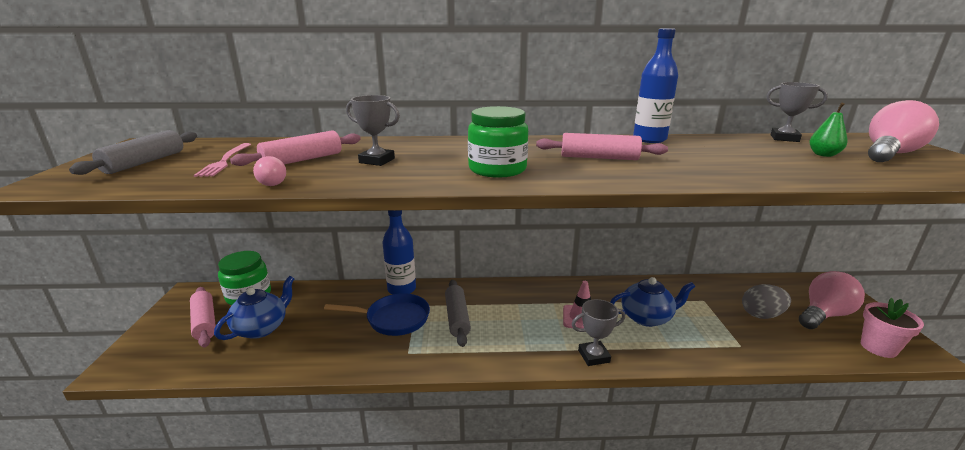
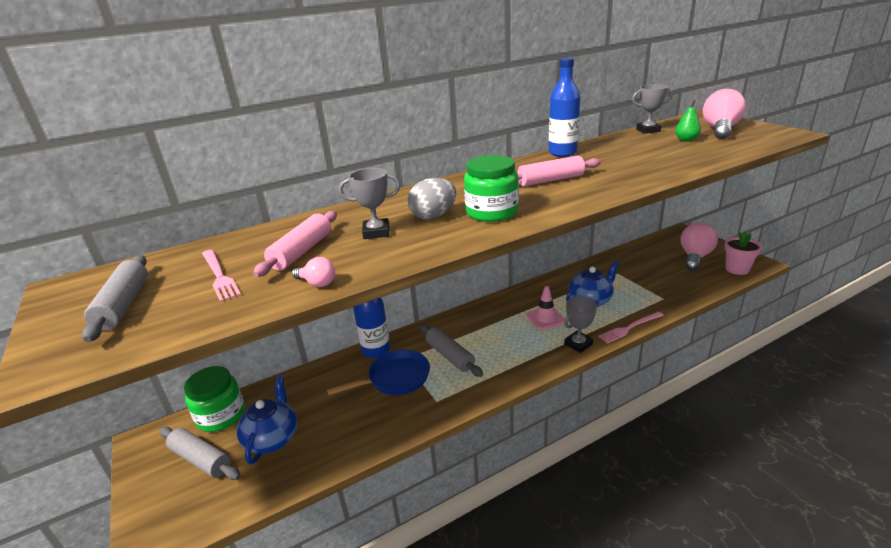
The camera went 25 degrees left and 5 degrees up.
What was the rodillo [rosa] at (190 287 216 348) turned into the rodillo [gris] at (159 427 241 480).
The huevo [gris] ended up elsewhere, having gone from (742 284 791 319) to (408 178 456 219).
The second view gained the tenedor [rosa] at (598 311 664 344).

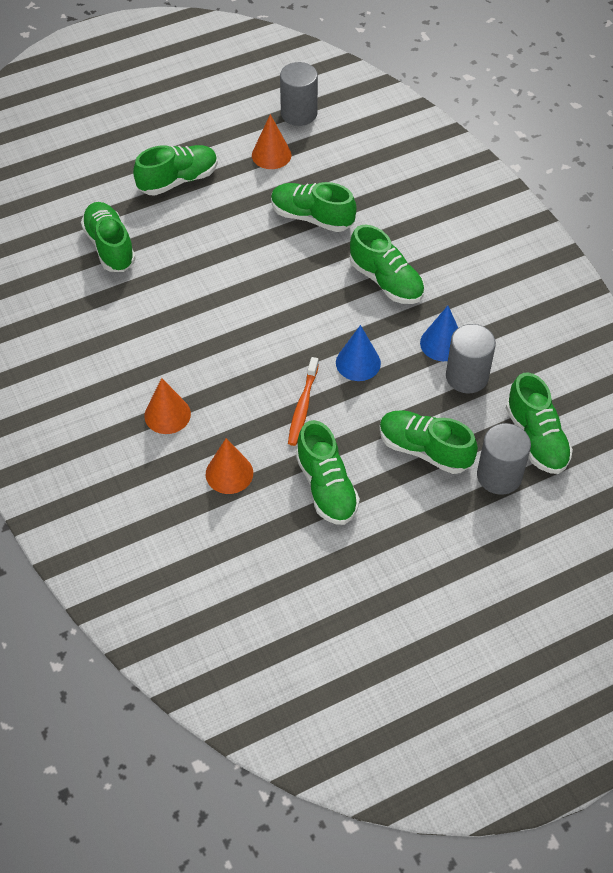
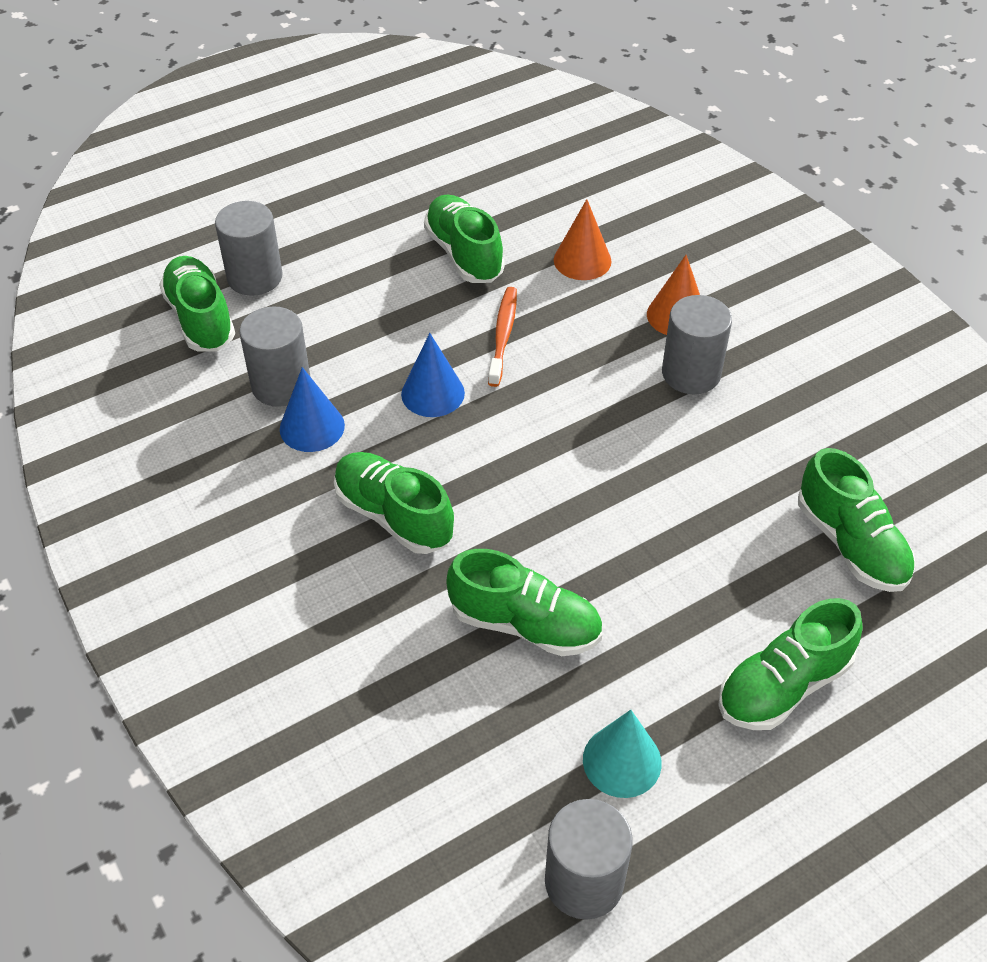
The camera went 175 degrees right and 5 degrees down.
What was the cono [naranja] at (252 114 292 169) turned into the cono [turquesa] at (583 710 662 798).
The second view lost the zapato [verde] at (379 410 478 474).
The second view gained the cilindro [gris] at (662 295 732 394).

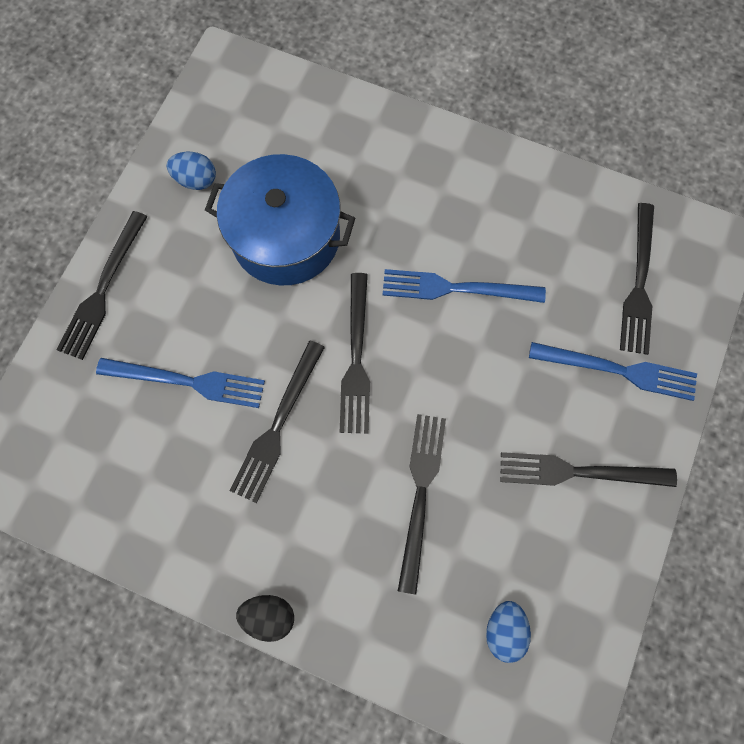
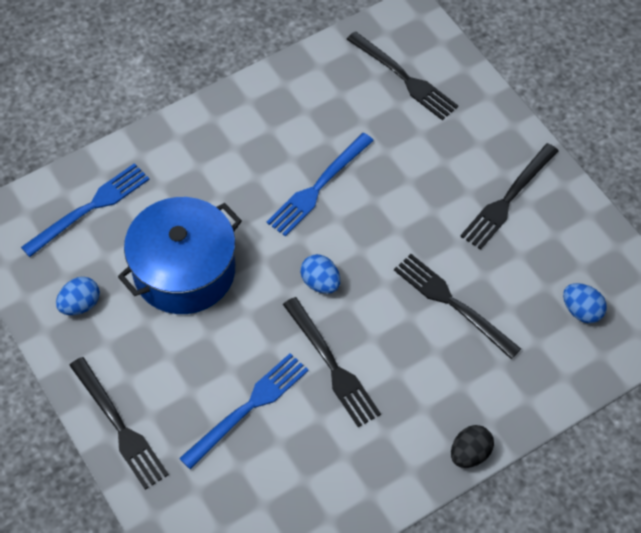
The camera went 55 degrees left and 15 degrees down.
Where the tenedor [negro] stood at (340 273 370 434), the huevo [azul] came to stand at (300 254 340 294).
The tenedor [azul] ended up elsewhere, having gone from (529 342 697 401) to (21 163 150 257).

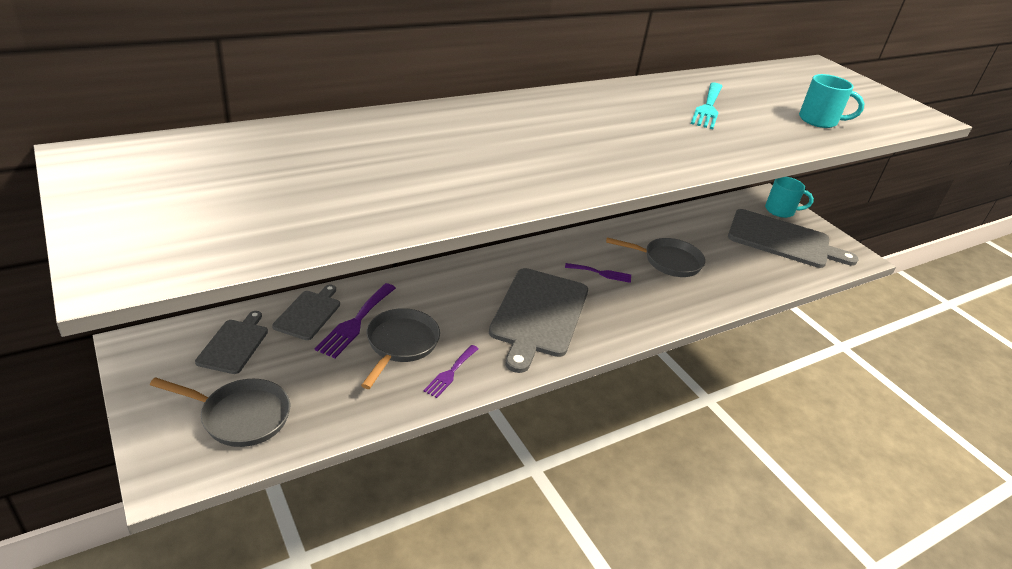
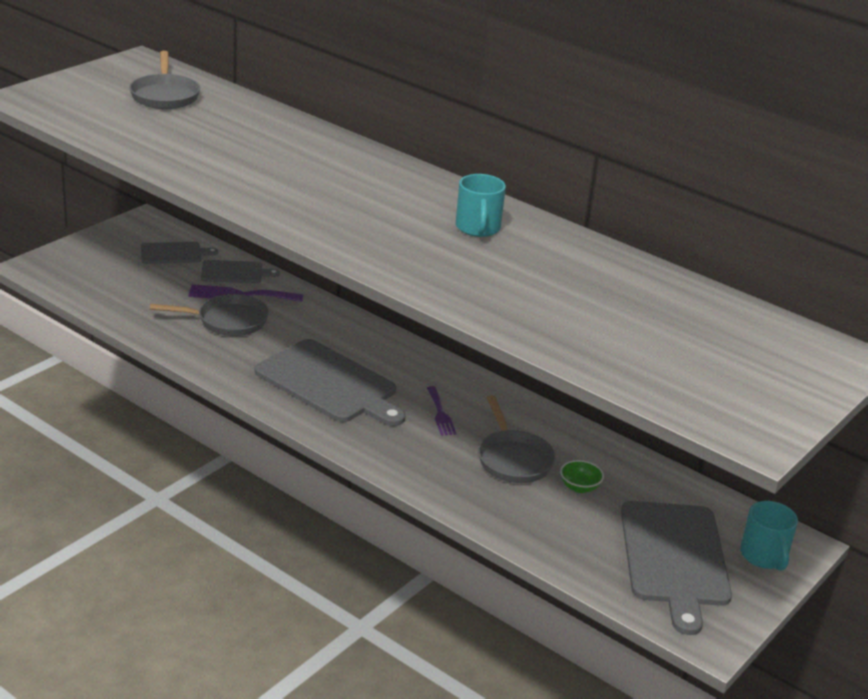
The camera went 70 degrees right and 5 degrees down.
The sartén [gris] ended up elsewhere, having gone from (150 377 290 447) to (129 51 200 109).
The second view lost the tenedor [morado] at (423 345 479 398).
The tabla de cortar [gris] at (489 268 588 373) ended up facing another way, 135 degrees counterclockwise from before.
The second view lost the tenedor [turquesa] at (691 83 723 129).
The taza [turquesa] ended up elsewhere, having gone from (799 74 864 128) to (456 174 506 237).
The second view gained the cuenco [verde] at (560 460 604 493).

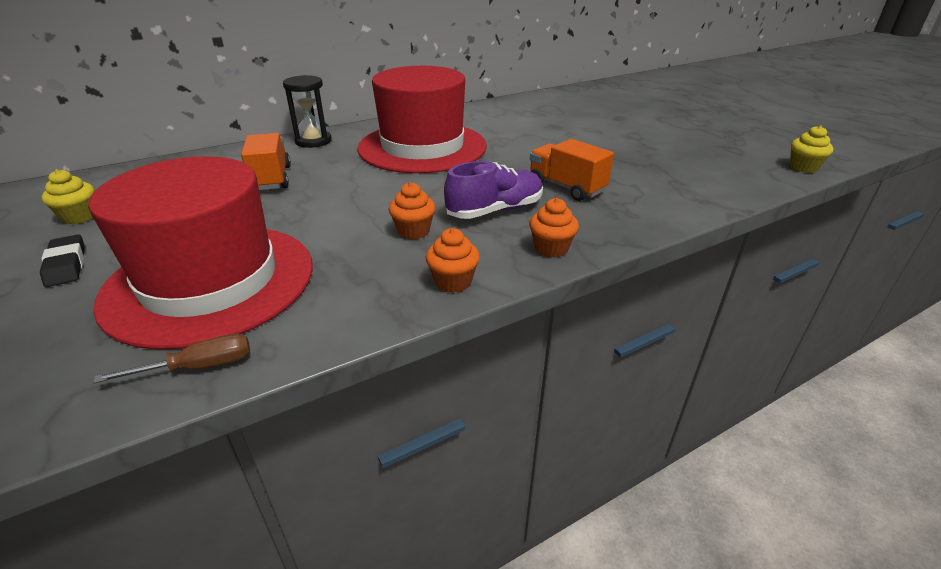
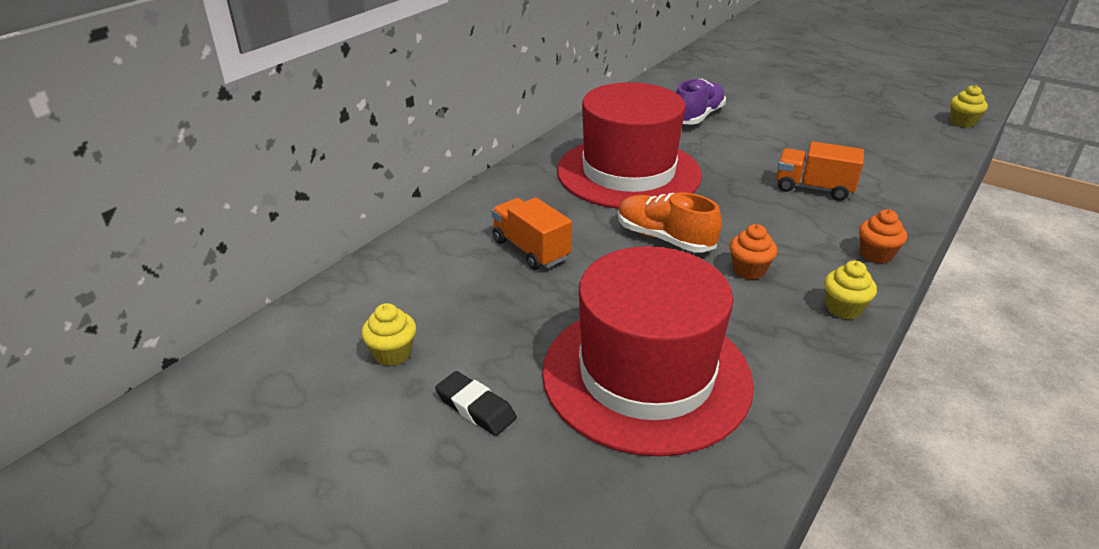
The camera went 25 degrees left and 0 degrees up.
The second view lost the destornillador [marrón] at (93 334 250 383).
The second view lost the reloj de arena [negro] at (283 75 332 148).
What was the magdalena [naranja] at (426 228 480 293) turned into the magdalena [amarillo] at (824 261 877 319).
The zapato [morado] ended up elsewhere, having gone from (444 161 543 219) to (676 79 726 125).
The second view gained the zapato [naranja] at (618 192 722 253).

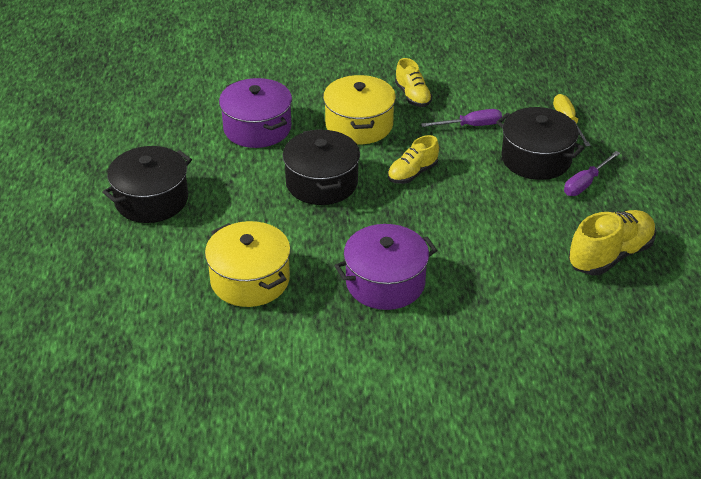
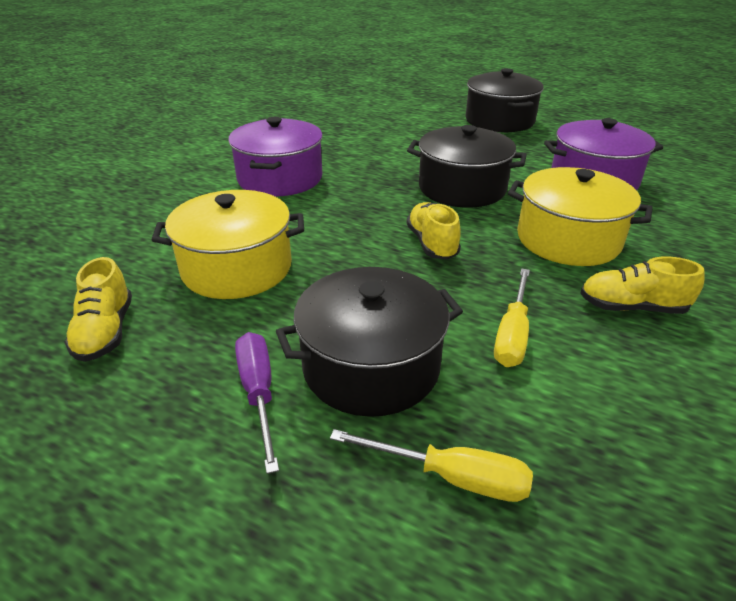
The camera went 120 degrees right and 5 degrees down.
The olla [amarillo] ended up elsewhere, having gone from (205 221 291 307) to (152 190 304 299).
What was the destornillador [morado] at (421 109 502 127) turned into the destornillador [amarillo] at (494 268 530 367).
The size of the zapato [amarillo] at (568 210 656 275) changed by a factor of 0.63.

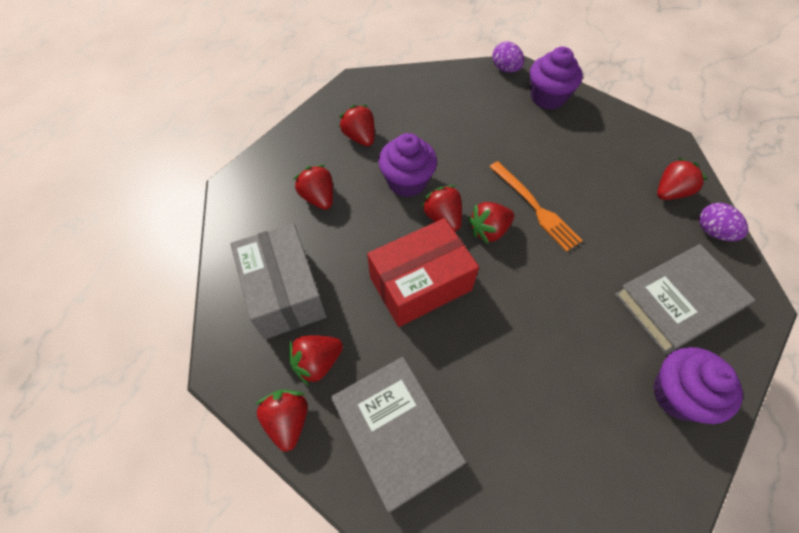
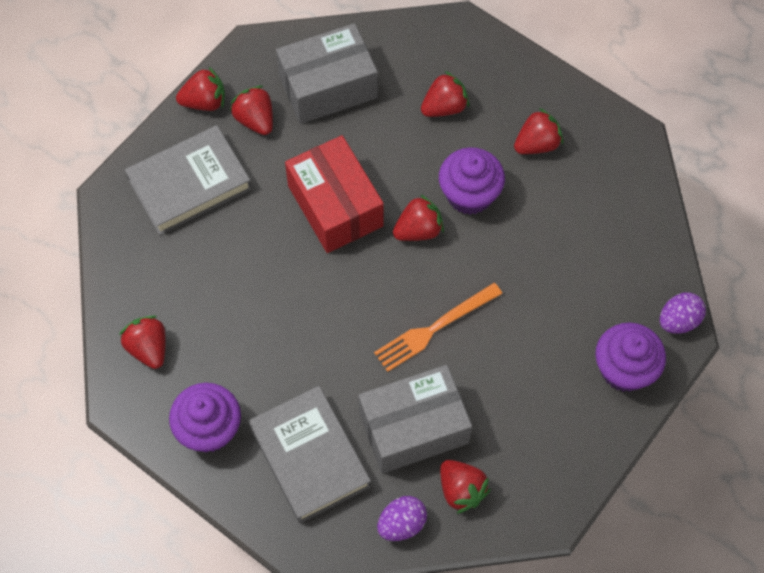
The camera went 90 degrees right and 5 degrees up.
The fresa [rojo] ended up elsewhere, having gone from (468 202 514 244) to (119 316 166 369).
The second view gained the caja [gris] at (358 365 472 474).

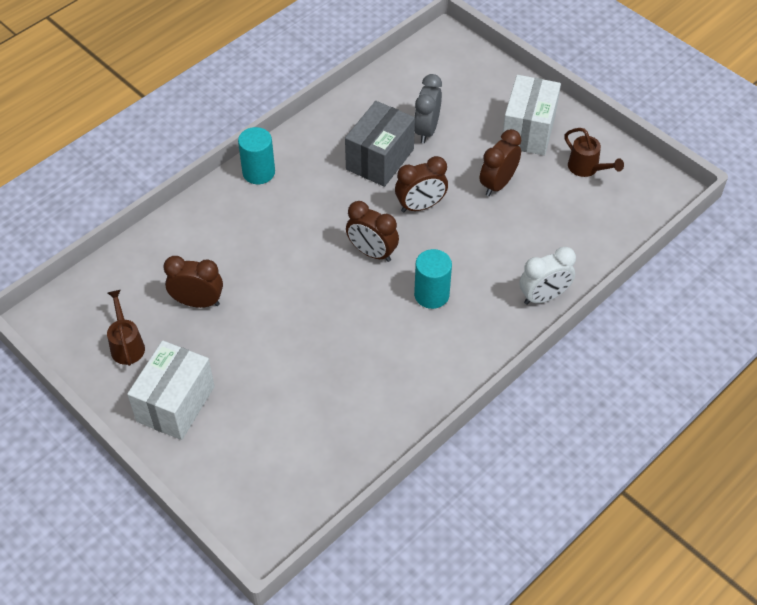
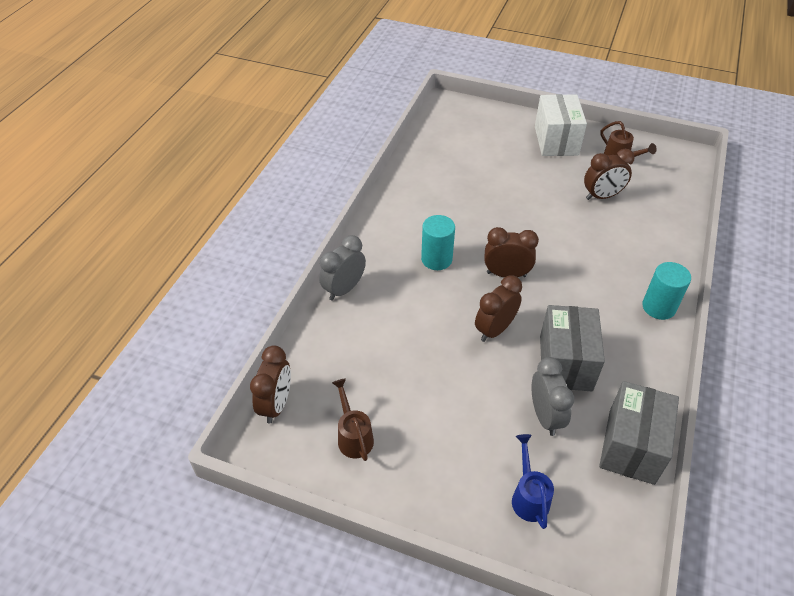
The camera went 155 degrees right and 5 degrees down.
The despertador [marrón] ended up elsewhere, having gone from (480 129 521 196) to (250 345 291 423).
The second view lost the caja [blanco] at (503 75 561 156).
What was the despertador [blanco] at (519 247 576 305) turned into the despertador [gris] at (319 235 366 301).
The regadera [marrón] at (564 128 624 177) ended up facing another way, 45 degrees clockwise from before.
The second view gained the regadera [azul] at (512 434 554 529).
The second view gained the caja [gris] at (599 381 679 485).

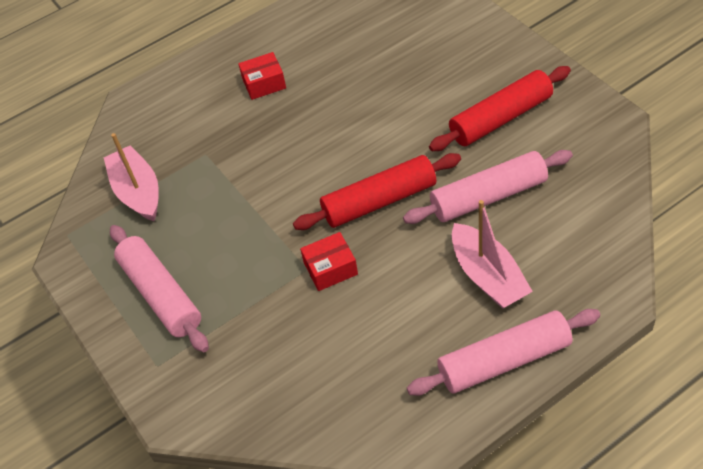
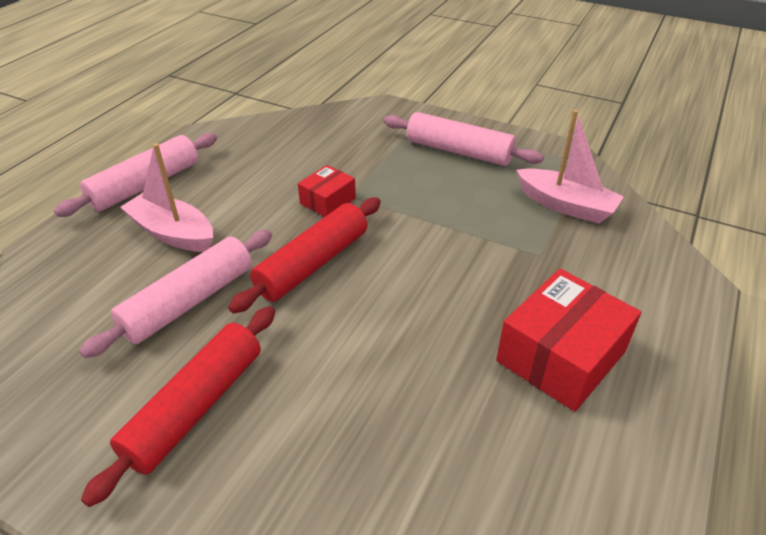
The camera went 145 degrees right and 10 degrees down.
The size of the caja [rojo] at (238 52 286 100) changed by a factor of 1.81.

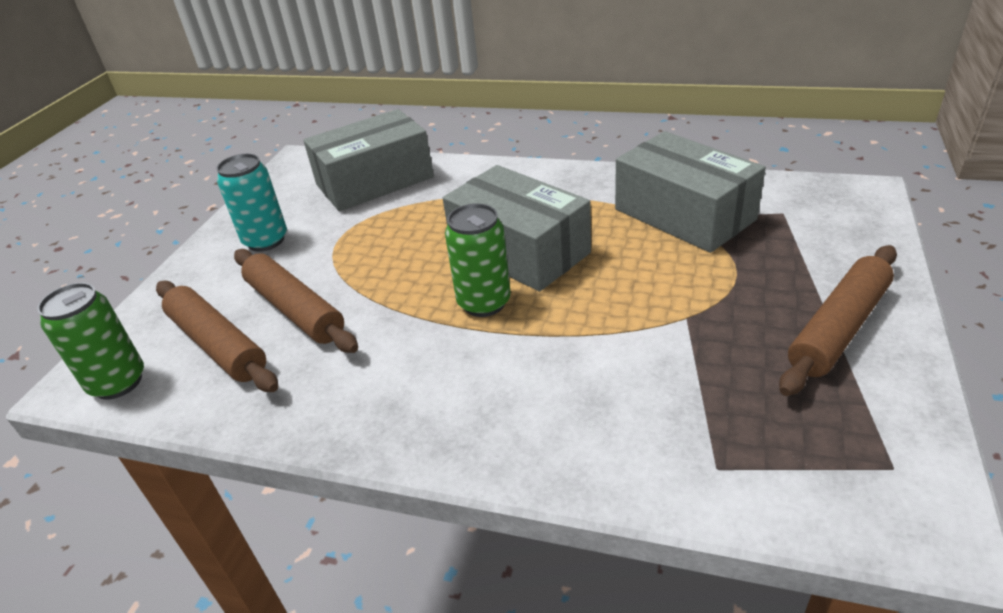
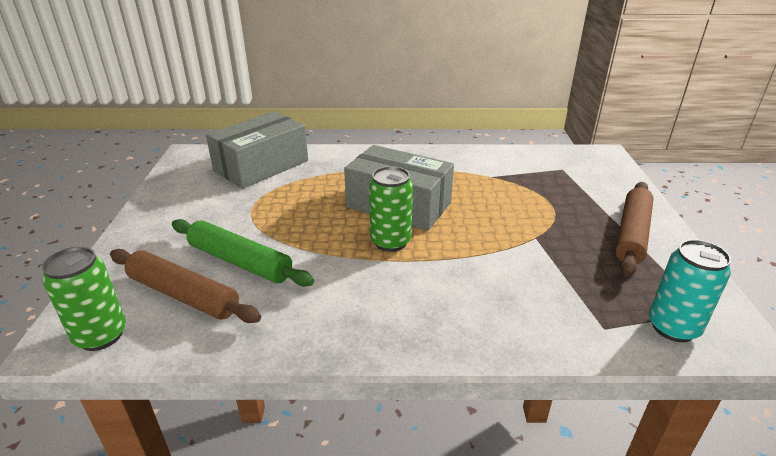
The camera went 20 degrees left and 5 degrees down.
The lata [turquesa] ended up elsewhere, having gone from (216 154 287 252) to (649 239 731 342).
What was the rodillo [marrón] at (234 249 358 353) turned into the rodillo [verde] at (172 219 314 287).
The second view lost the caja [gris] at (615 131 766 253).

